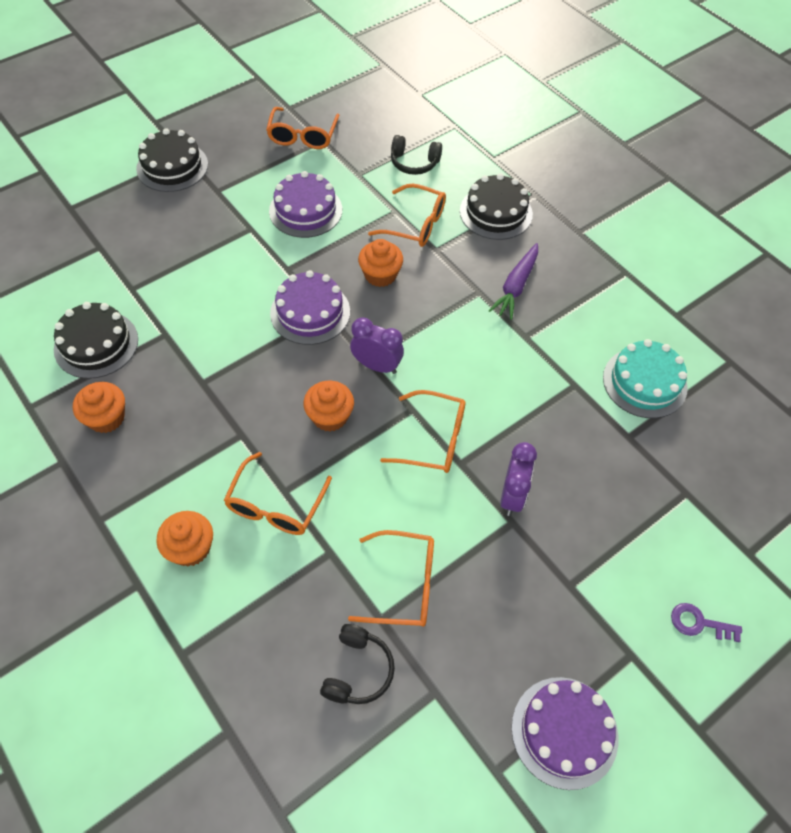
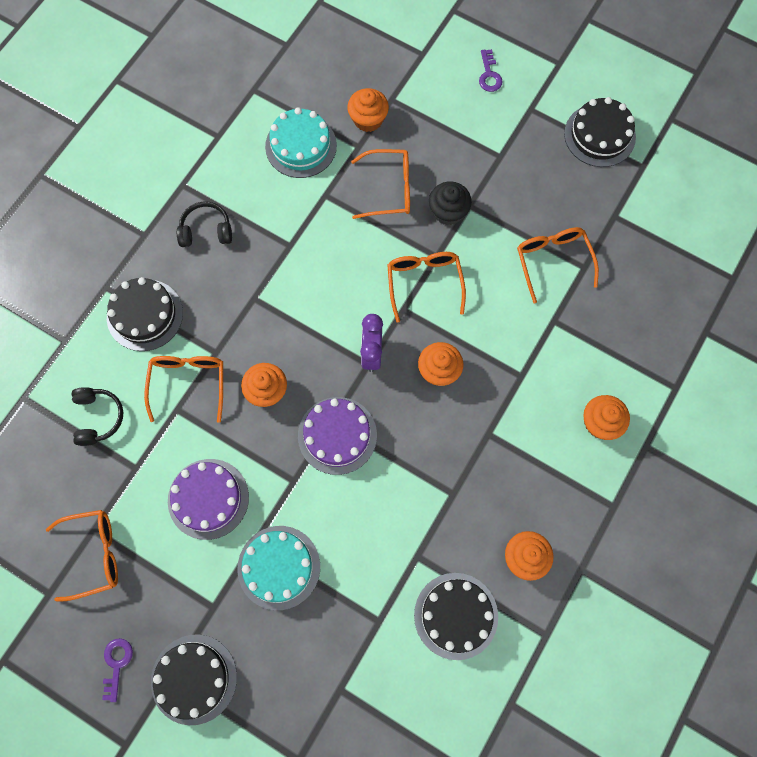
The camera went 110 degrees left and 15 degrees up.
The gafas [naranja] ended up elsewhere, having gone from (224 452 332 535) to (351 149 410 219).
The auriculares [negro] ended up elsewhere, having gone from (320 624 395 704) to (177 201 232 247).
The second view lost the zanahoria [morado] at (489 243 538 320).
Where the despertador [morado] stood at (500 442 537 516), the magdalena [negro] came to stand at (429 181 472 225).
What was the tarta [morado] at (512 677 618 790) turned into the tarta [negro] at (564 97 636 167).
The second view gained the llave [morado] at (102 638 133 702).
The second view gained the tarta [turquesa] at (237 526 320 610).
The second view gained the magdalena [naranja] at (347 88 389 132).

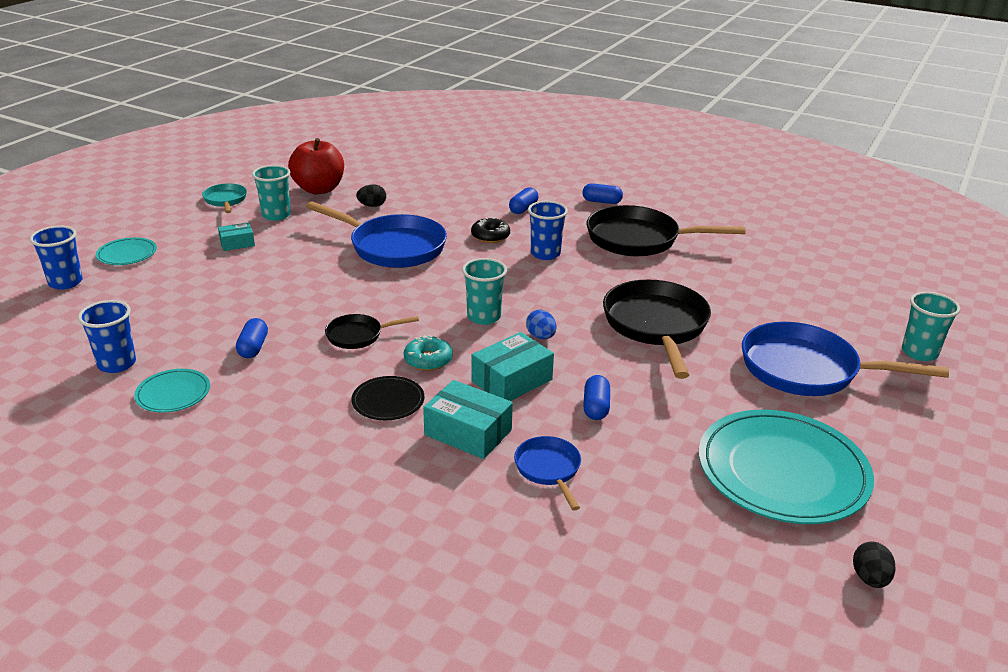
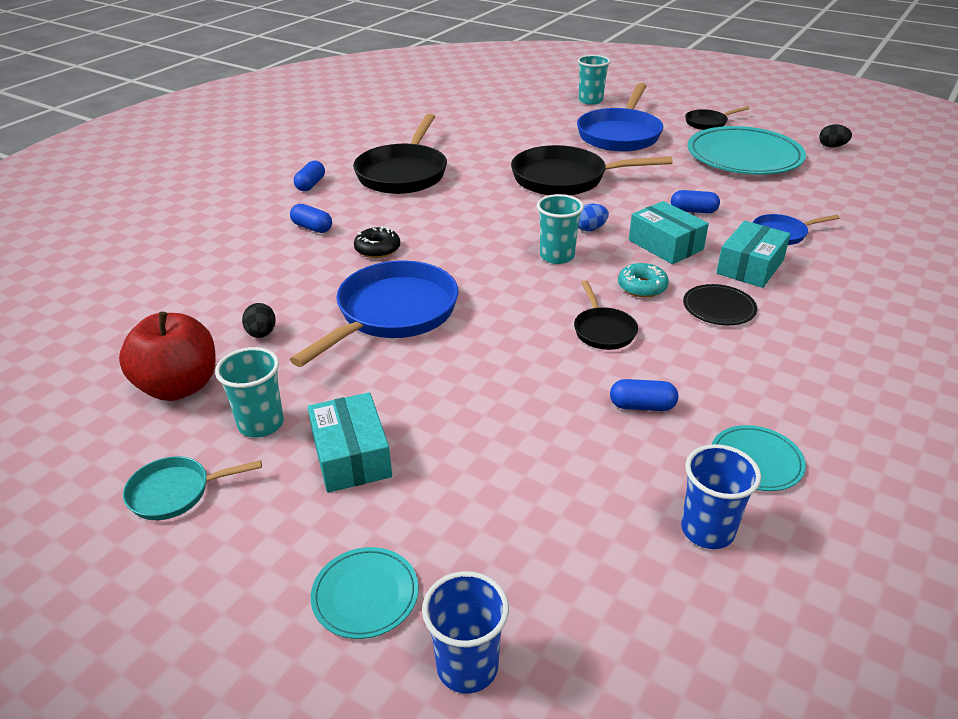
The camera went 85 degrees left and 5 degrees up.
The size of the caja [turquesa] at (218 222 255 251) changed by a factor of 1.70.
The second view lost the vaso [azul] at (528 201 568 260).
The second view gained the sartén [negro] at (685 106 749 130).

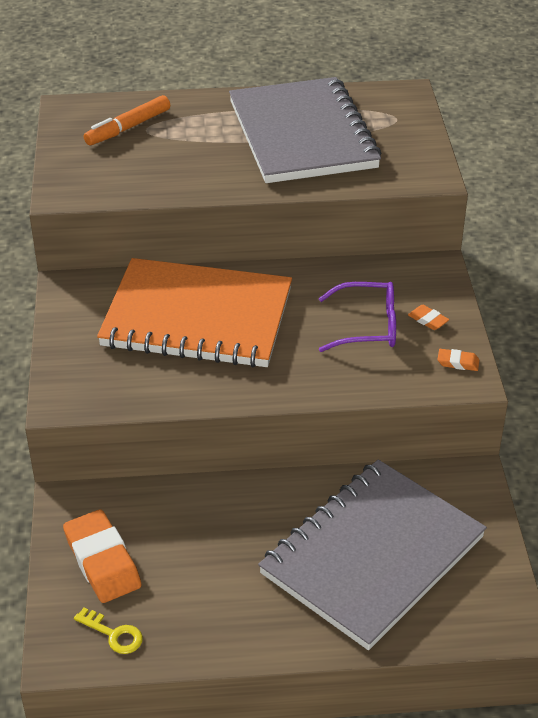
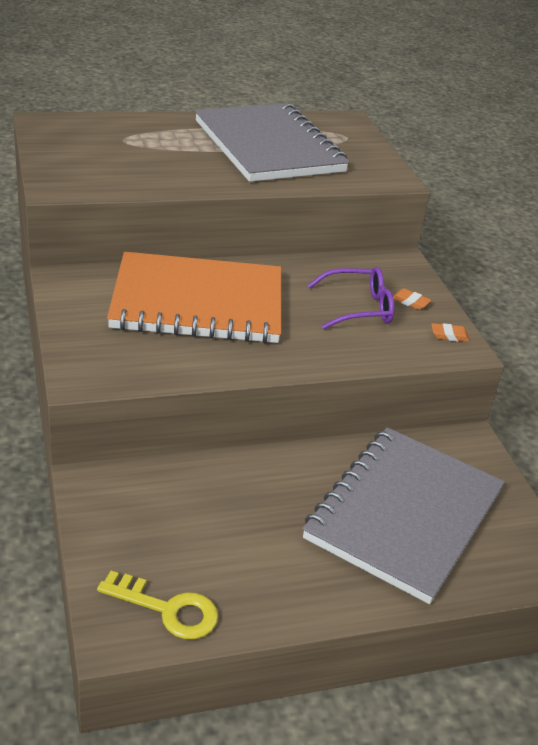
The camera went 15 degrees left and 5 degrees down.
The second view lost the goma de borrar [naranja] at (63 509 141 603).
The size of the llave [amarillo] at (74 607 143 654) changed by a factor of 1.54.
The second view lost the rotulador [naranja] at (84 95 170 145).

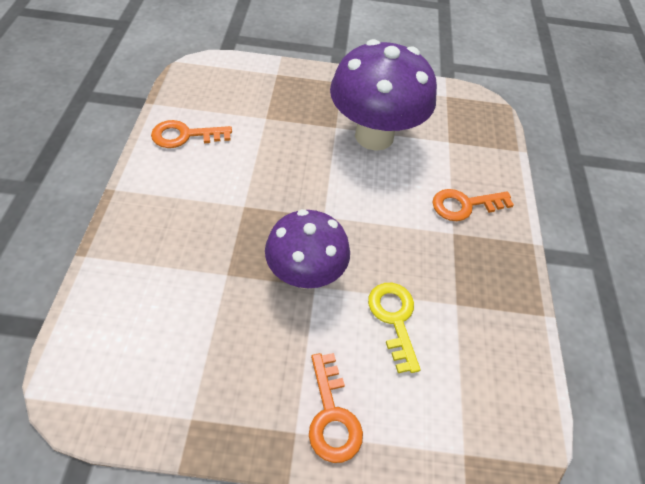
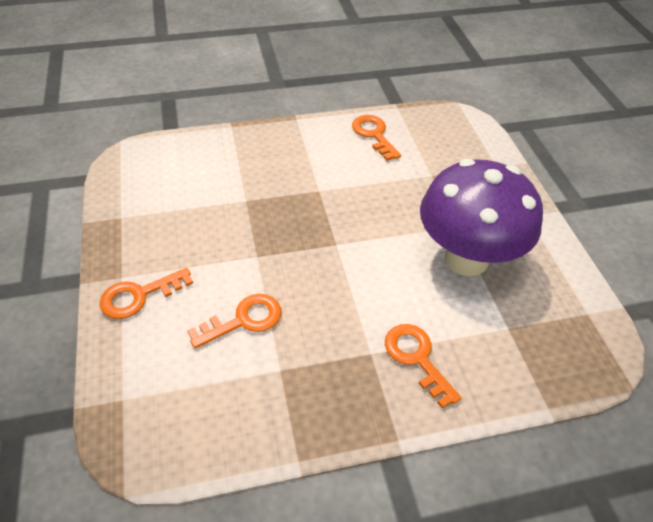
The camera went 75 degrees right and 5 degrees down.
The second view lost the seta [morado] at (265 209 350 289).
What was the llave [amarillo] at (368 283 420 373) turned into the llave [naranja] at (187 294 281 349).

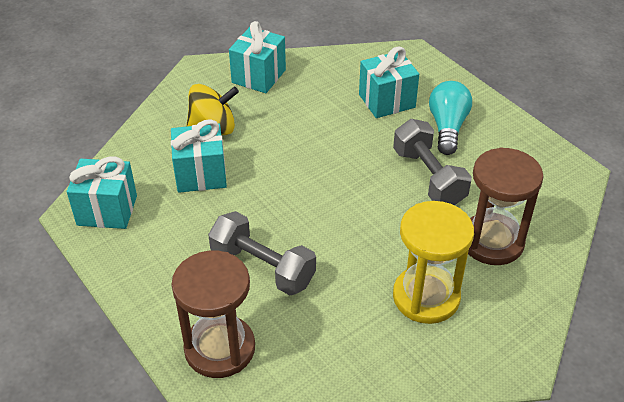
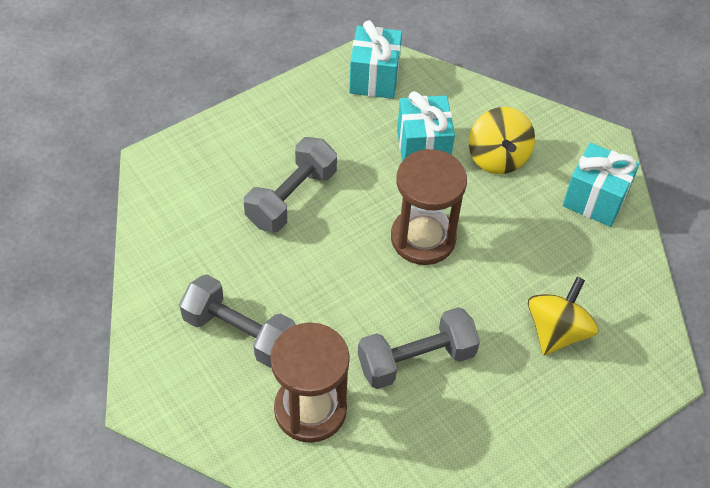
The camera went 90 degrees right and 10 degrees up.
The reloj de arena [marrón] ended up elsewhere, having gone from (171 251 255 378) to (391 149 467 265).
Where the regalo [turquesa] stood at (359 47 419 118), the peonza [amarillo] came to stand at (528 277 598 355).
Where the reloj de arena [amarillo] stood at (393 201 474 324), the mancuerna [gris] came to stand at (179 274 296 368).
The second view lost the bombilla [turquesa] at (429 81 472 155).

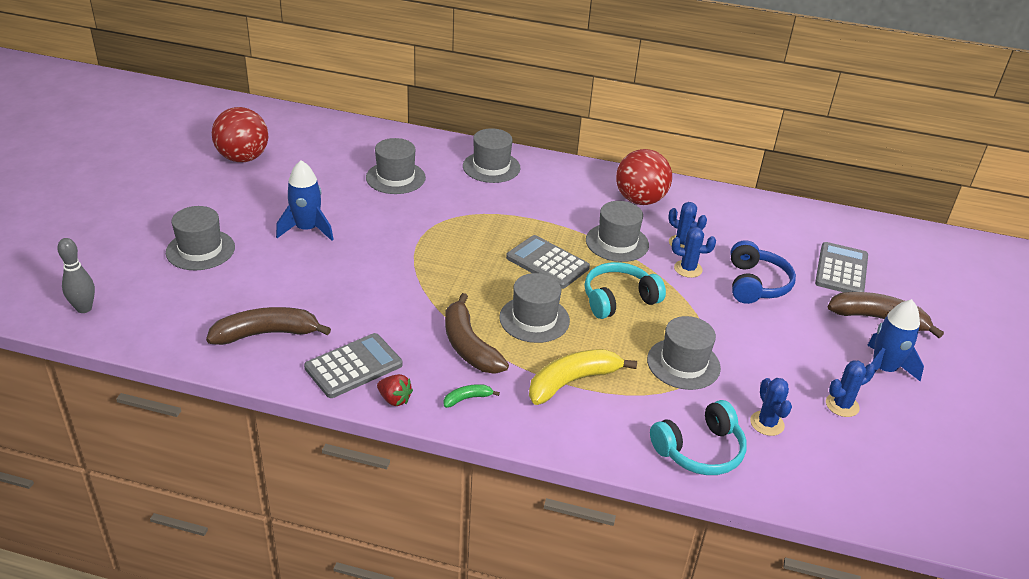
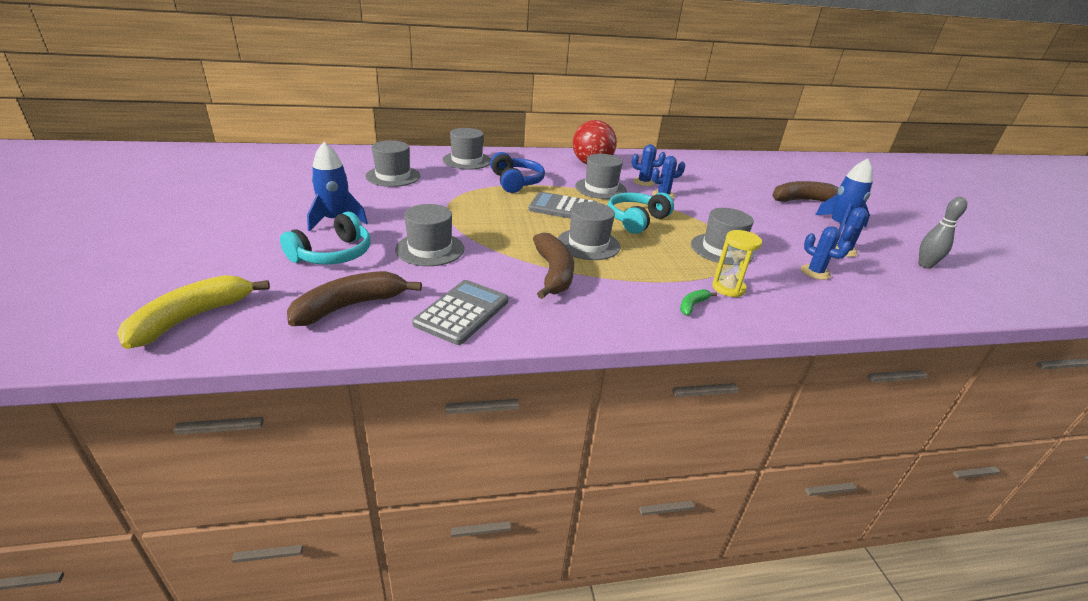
The camera went 25 degrees left and 5 degrees down.
The bolo [gris] ended up elsewhere, having gone from (57 238 95 313) to (918 197 967 269).
The sombrero [gris] ended up elsewhere, having gone from (166 206 235 270) to (395 204 464 266).
The second view lost the pelota [rojo] at (212 107 268 162).
The second view lost the fresa [rojo] at (377 374 413 406).
The plátano [verde] ended up elsewhere, having gone from (444 384 500 408) to (680 289 717 315).
The plátano [marrón] at (445 293 509 374) ended up facing another way, 135 degrees counterclockwise from before.
The plátano [amarillo] ended up elsewhere, having gone from (529 349 637 405) to (117 275 270 349).
The auriculares [turquesa] ended up elsewhere, having gone from (650 400 747 475) to (280 211 371 265).
The auriculares [azul] ended up elsewhere, having gone from (730 240 796 304) to (490 152 545 193).
The second view lost the calculadora [gris] at (815 242 868 292).
The second view gained the reloj de arena [amarillo] at (712 230 762 297).

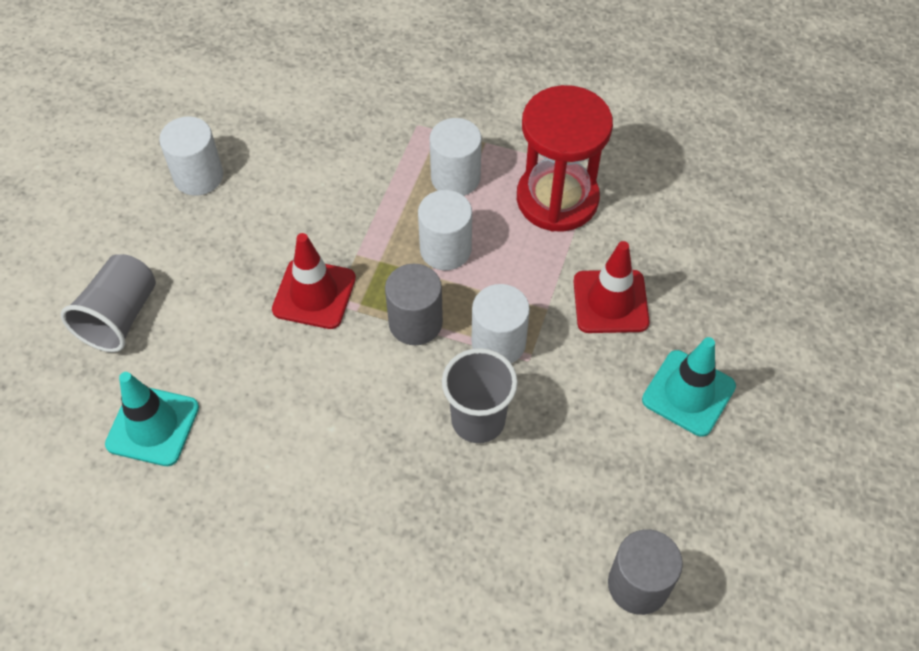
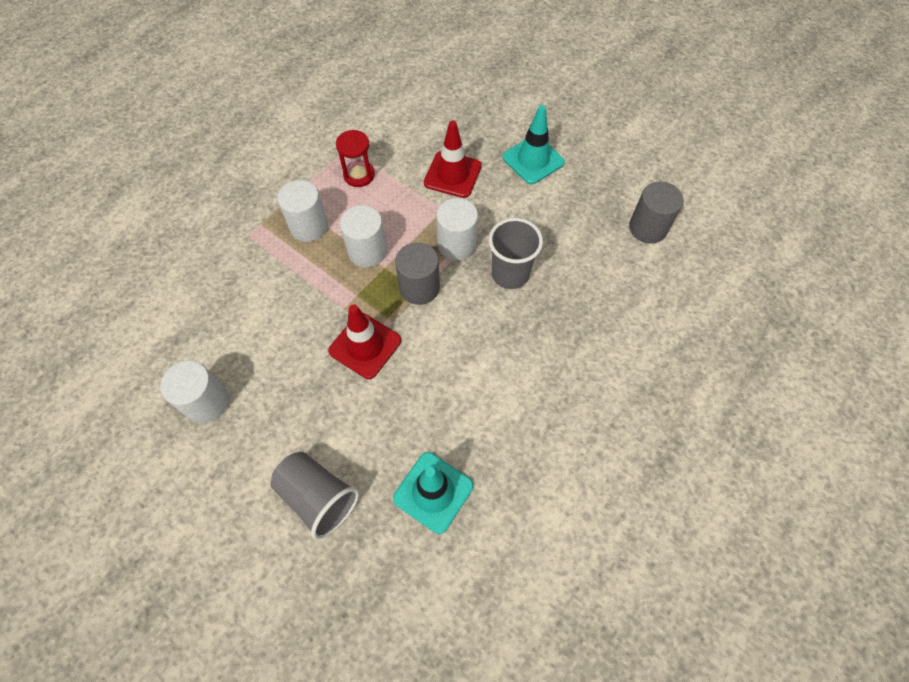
The camera went 70 degrees left and 5 degrees up.
The size of the reloj de arena [rojo] at (517 85 613 232) changed by a factor of 0.52.

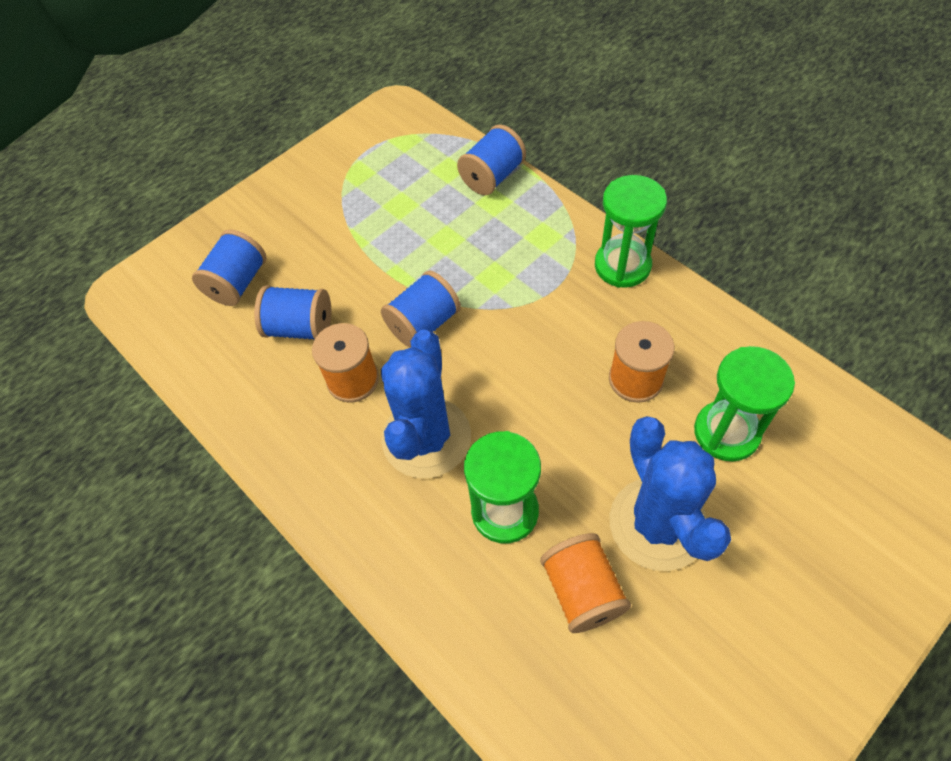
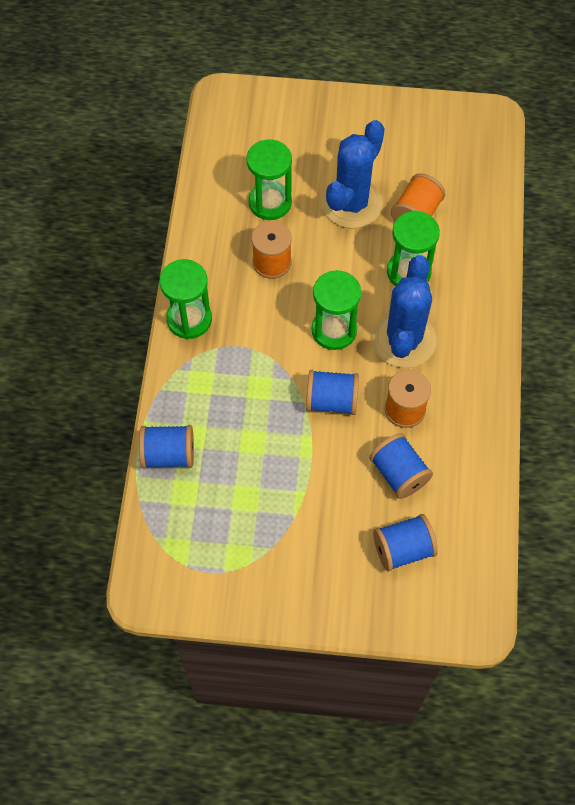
The camera went 135 degrees left and 5 degrees up.
The cactus [azul] at (381 329 471 478) ended up facing another way, 45 degrees counterclockwise from before.
The second view gained the reloj de arena [verde] at (312 270 361 350).

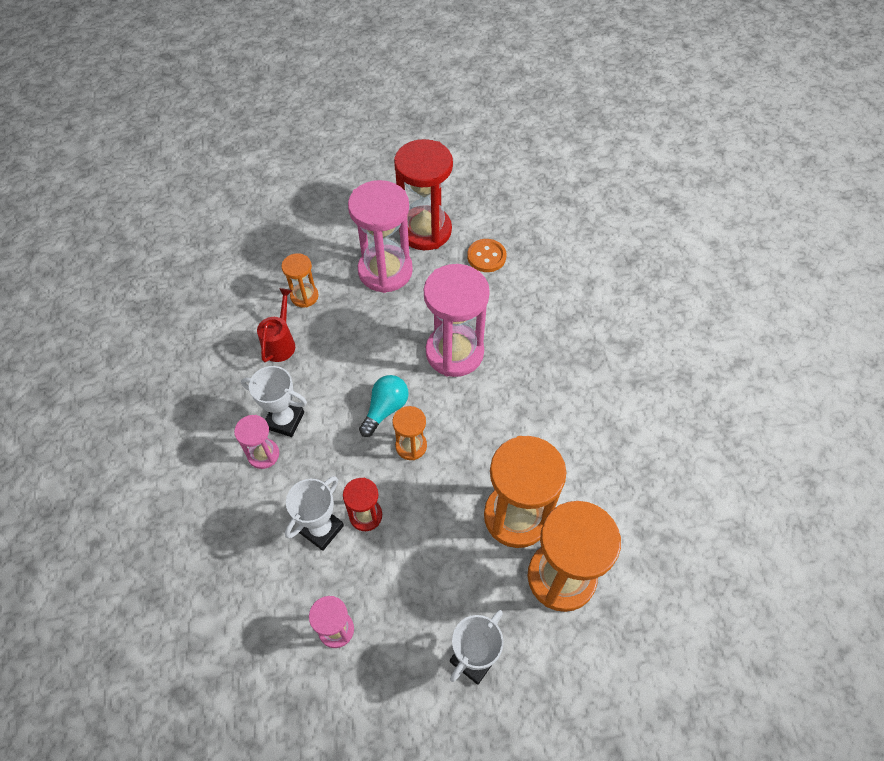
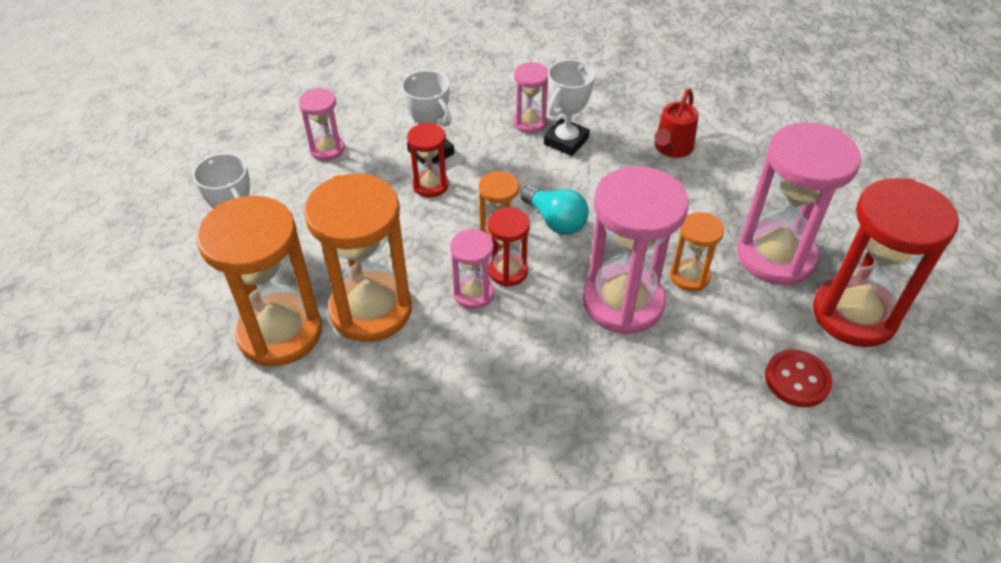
The camera went 105 degrees right and 10 degrees down.
The regadera [rojo] at (257 288 295 362) ended up facing another way, 90 degrees clockwise from before.
The reloj de arena [naranja] ended up elsewhere, having gone from (281 253 319 308) to (670 212 724 291).
What was the botón [naranja] at (467 239 506 272) turned into the botón [rojo] at (765 349 832 407).
The second view gained the reloj de arena [rosa] at (450 229 494 309).
The second view gained the reloj de arena [rojo] at (488 207 530 287).

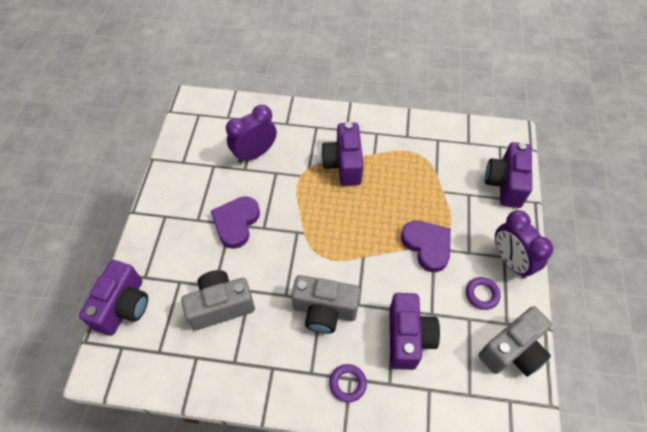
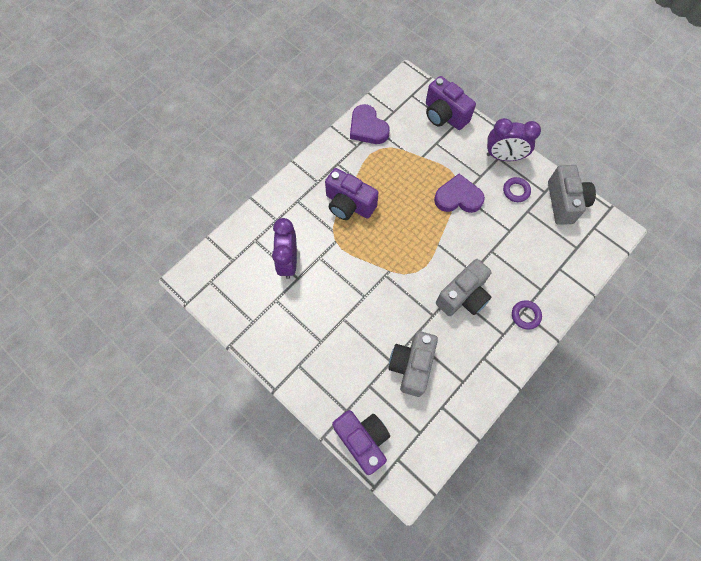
The camera went 55 degrees left and 10 degrees up.
The corazón [morado] ended up elsewhere, having gone from (211 196 260 249) to (350 104 390 144).
The second view lost the cámara [morado] at (389 293 440 370).

